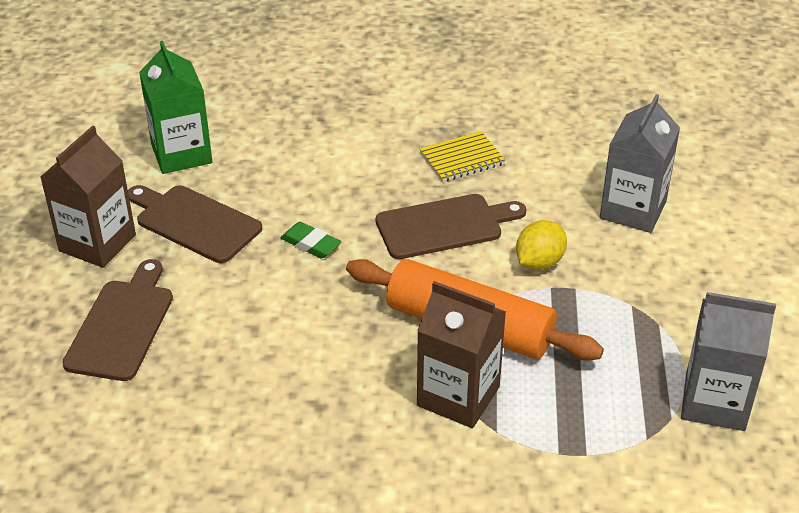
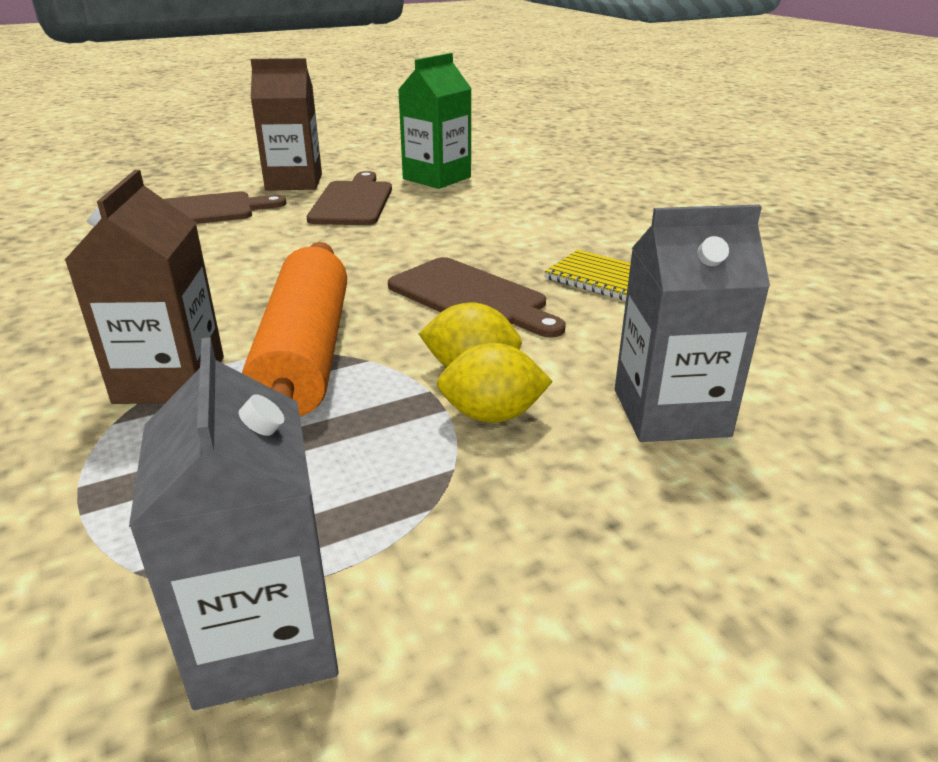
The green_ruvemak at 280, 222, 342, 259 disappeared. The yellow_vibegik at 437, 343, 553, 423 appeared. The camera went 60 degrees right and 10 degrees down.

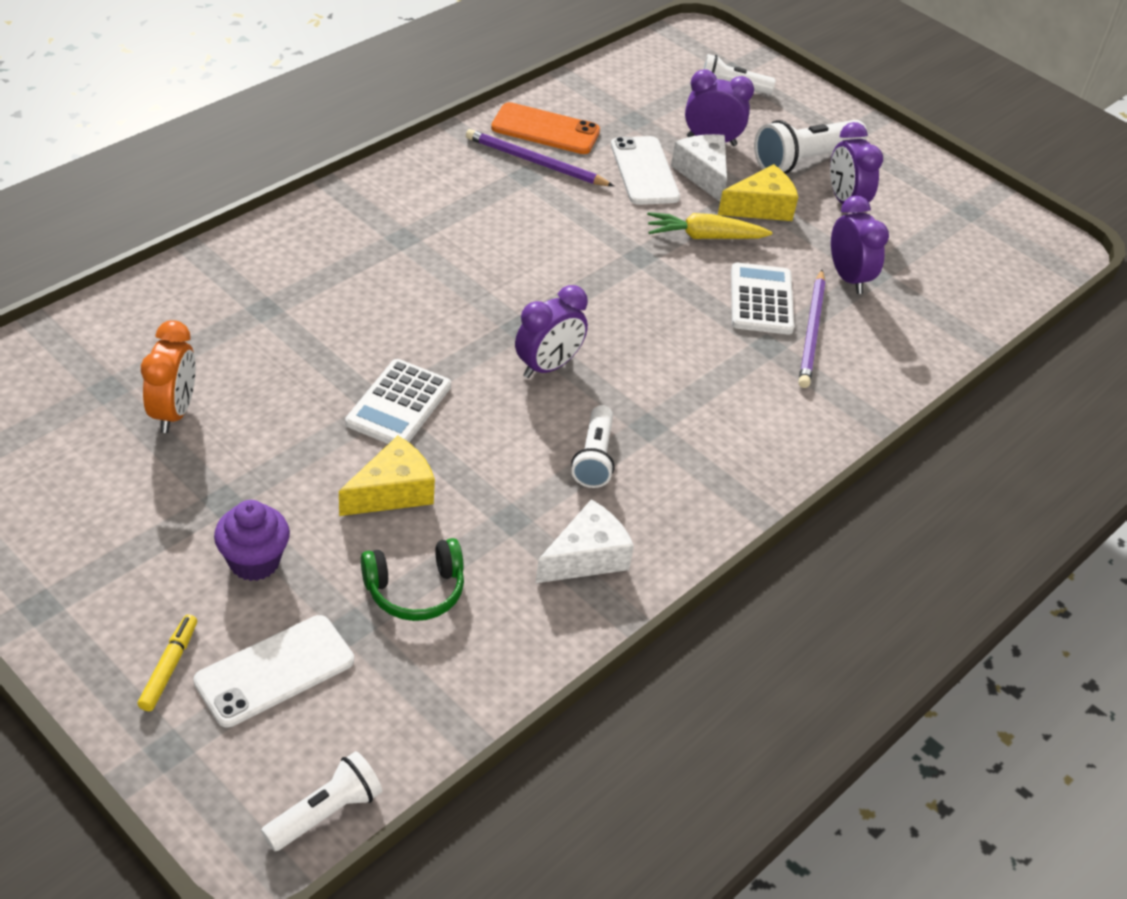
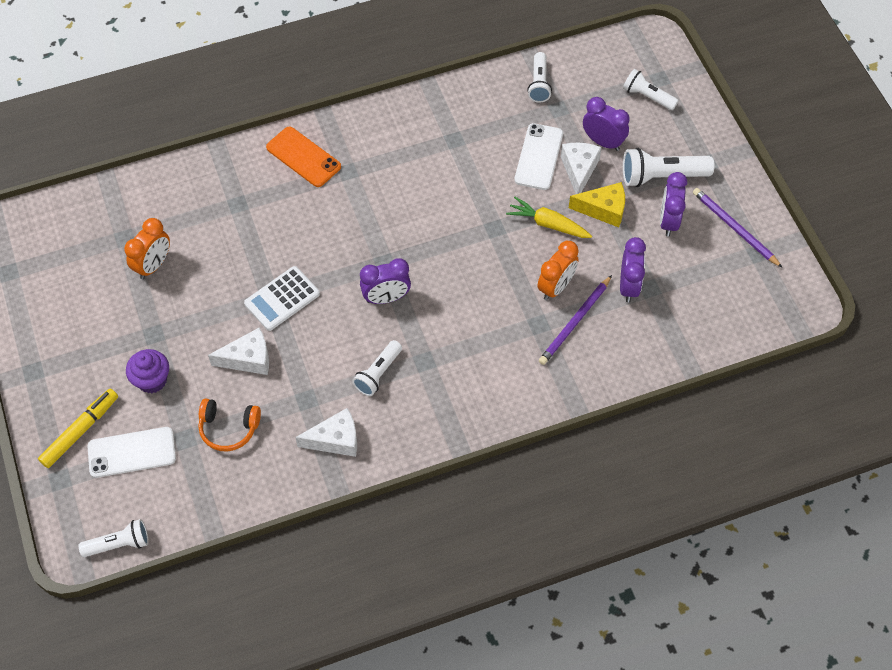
The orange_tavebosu moved from 491, 102, 600, 154 to 266, 127, 341, 187. The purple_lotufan moved from 466, 129, 614, 186 to 693, 188, 783, 268. The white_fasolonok at 731, 263, 794, 335 was replaced by the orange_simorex at 537, 241, 579, 300. The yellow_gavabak at 339, 436, 435, 516 became the white_gavabak at 208, 328, 269, 375. The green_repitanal at 361, 538, 464, 621 became the orange_repitanal at 198, 398, 261, 451. The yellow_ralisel at 137, 615, 197, 711 changed to 1.58 times the size. The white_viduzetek at 527, 52, 552, 103 appeared. The camera went 30 degrees right and 15 degrees up.

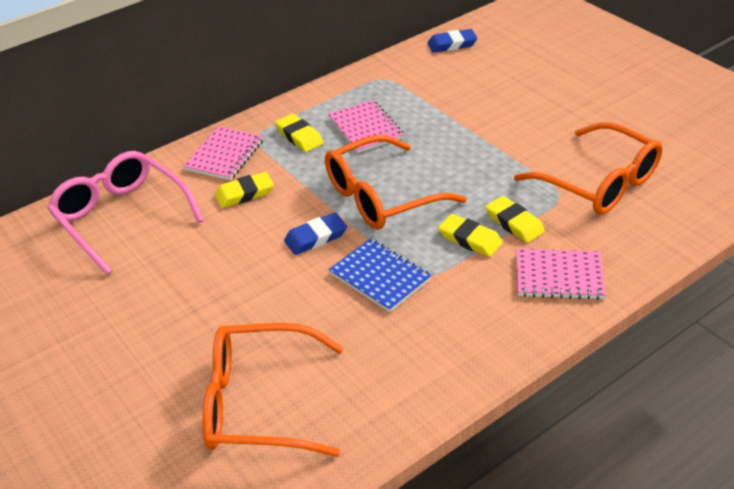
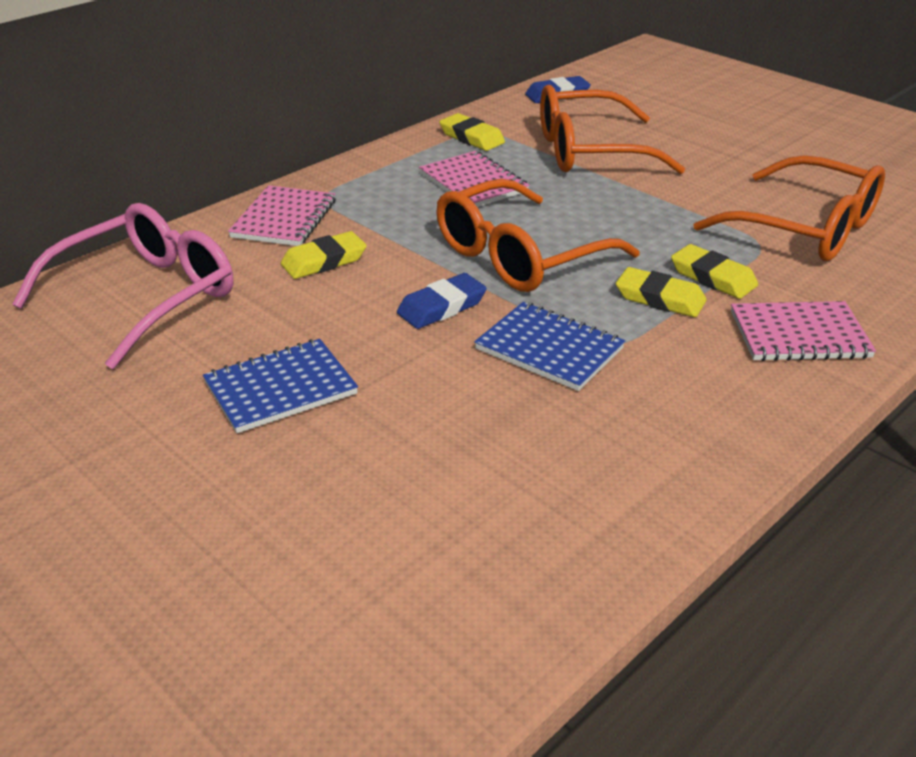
The yellow_ruvemak moved from 275, 114, 324, 152 to 439, 113, 505, 151. The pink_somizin at 47, 151, 204, 275 turned 90 degrees clockwise. The orange_somizin moved from 202, 323, 344, 457 to 540, 85, 685, 174. The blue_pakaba at 203, 339, 358, 433 appeared. The camera went 10 degrees left and 5 degrees down.

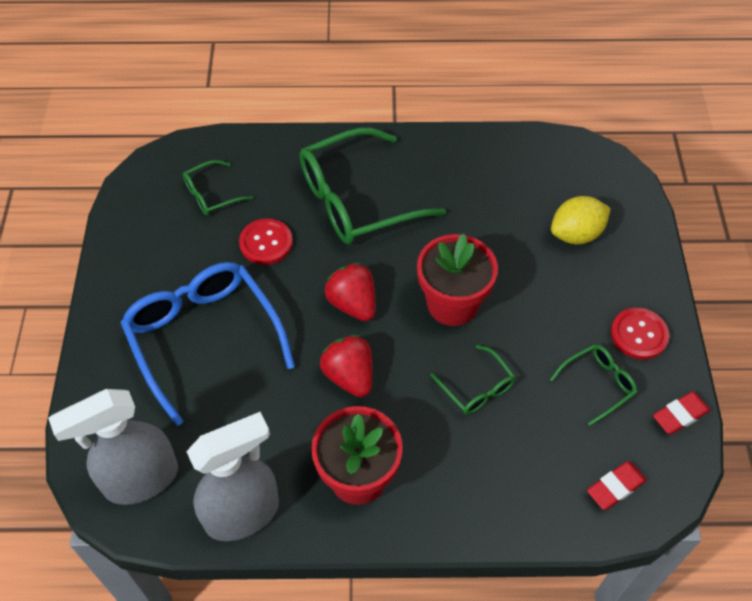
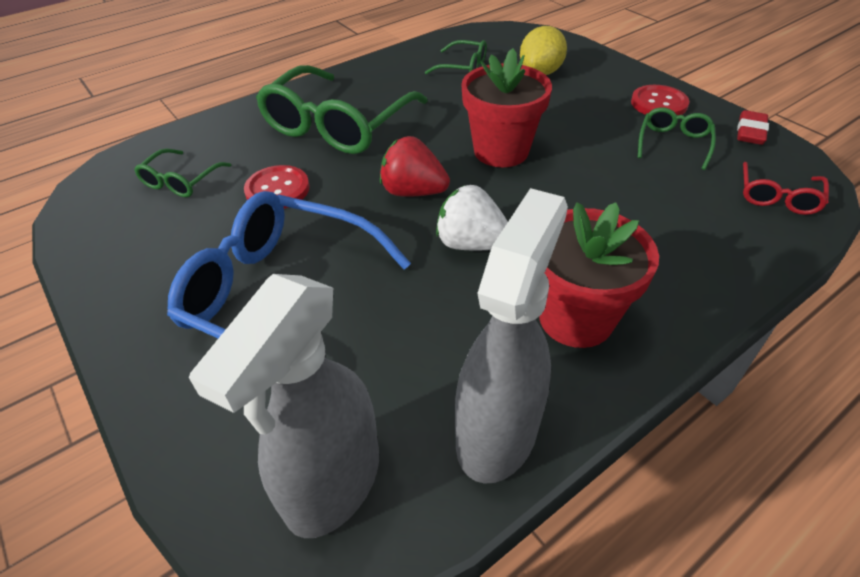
The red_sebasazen at 320, 335, 372, 398 became the white_sebasazen at 436, 185, 508, 251. The green_somizin moved from 430, 345, 516, 415 to 425, 40, 487, 74. The red_ruvemak at 587, 461, 647, 510 was replaced by the red_somizin at 743, 162, 829, 215. The camera went 35 degrees left and 10 degrees down.

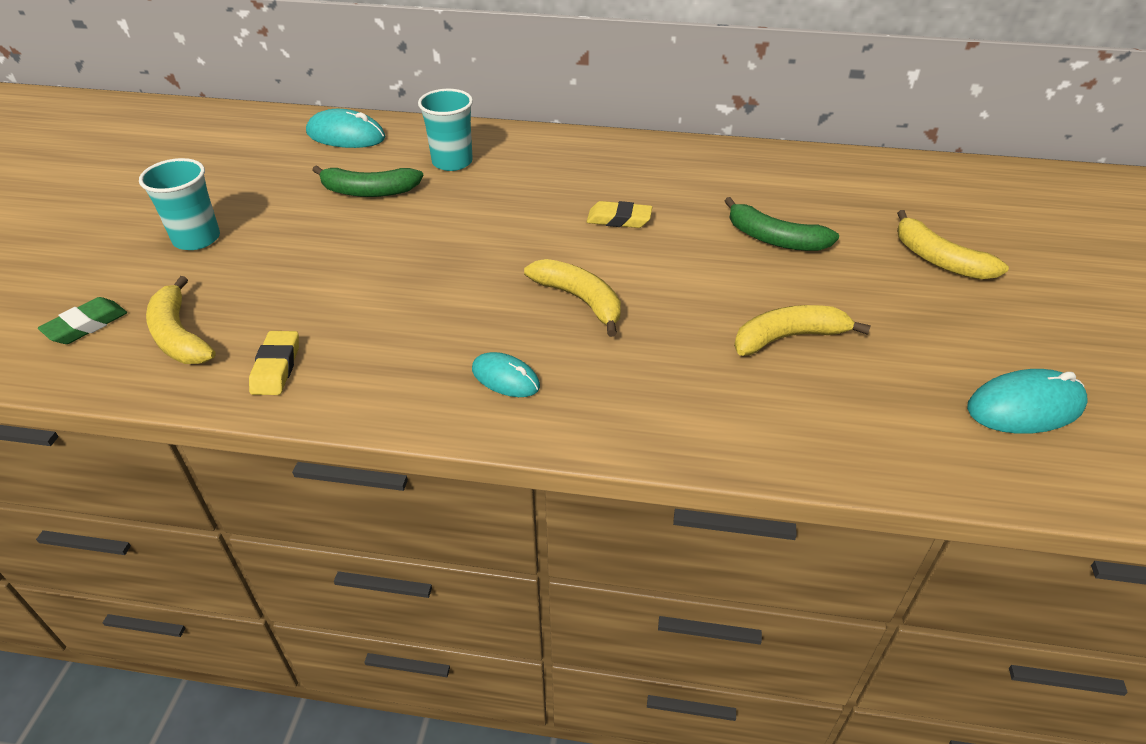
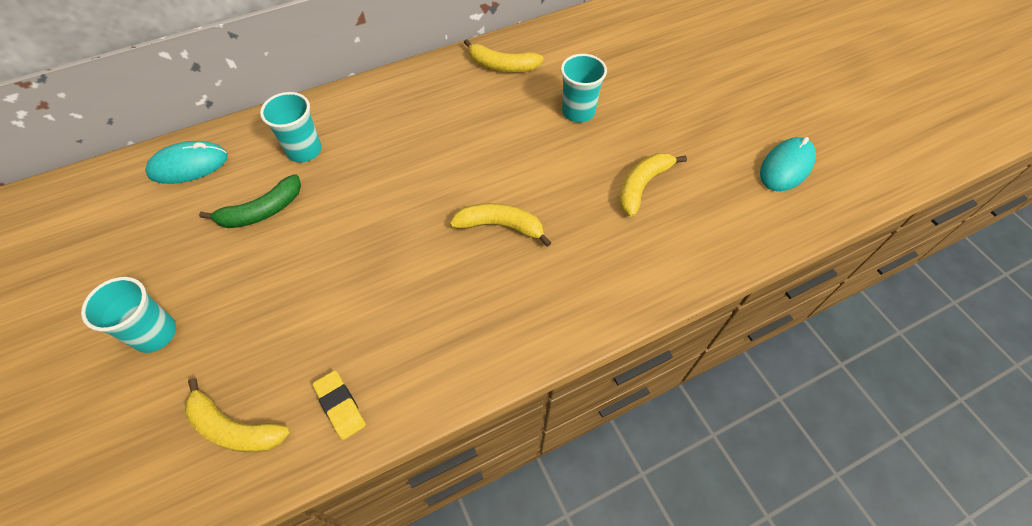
The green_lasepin at 725, 197, 839, 251 was replaced by the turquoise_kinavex at 561, 54, 607, 123. The yellow_ruvemak at 587, 201, 652, 228 disappeared. The yellow_lasepin moved from 897, 210, 1009, 279 to 464, 39, 544, 72. The green_ruvemak at 38, 297, 127, 344 disappeared. The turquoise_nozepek at 472, 352, 540, 397 disappeared. The camera went 35 degrees left and 15 degrees up.

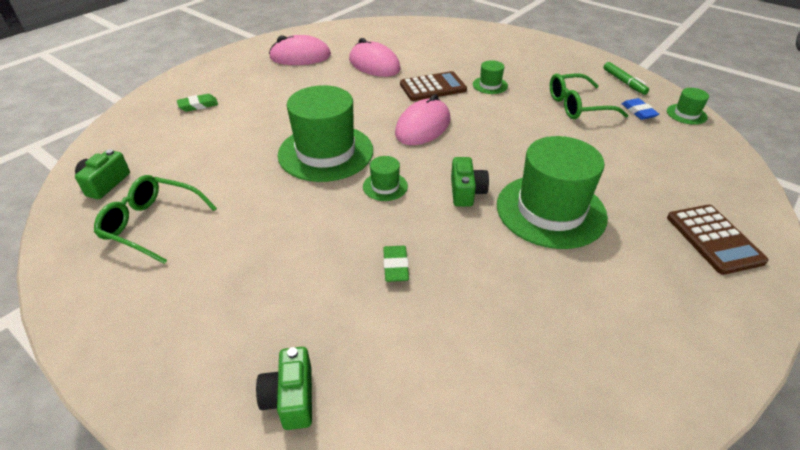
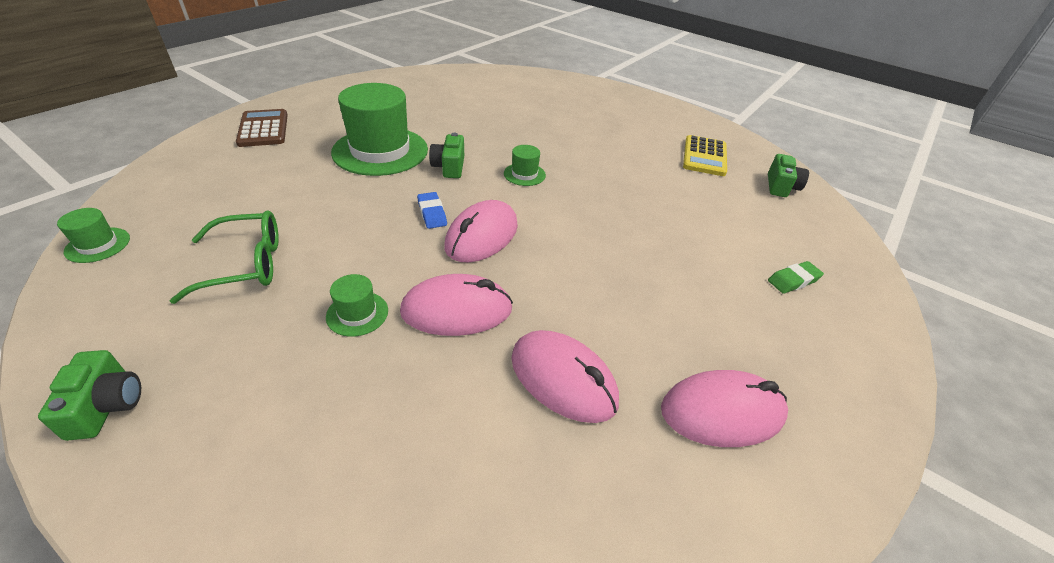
The green_ralisel at 603, 62, 649, 95 disappeared. The brown_fasolonok at 400, 71, 467, 101 was replaced by the pink_nozepek at 400, 274, 513, 336. The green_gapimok at 278, 85, 373, 182 disappeared. The blue_ruvemak moved from 622, 98, 659, 120 to 417, 192, 447, 229. The green_somizin at 94, 175, 217, 264 was replaced by the yellow_fasolonok at 683, 135, 727, 176. The green_ruvemak at 383, 246, 409, 282 disappeared. The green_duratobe moved from 256, 347, 312, 430 to 38, 350, 141, 441. The camera went 175 degrees right and 0 degrees up.

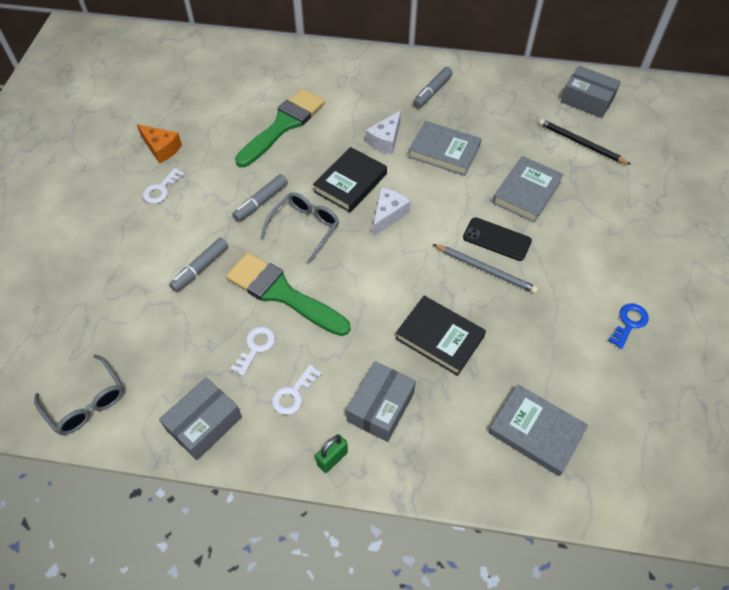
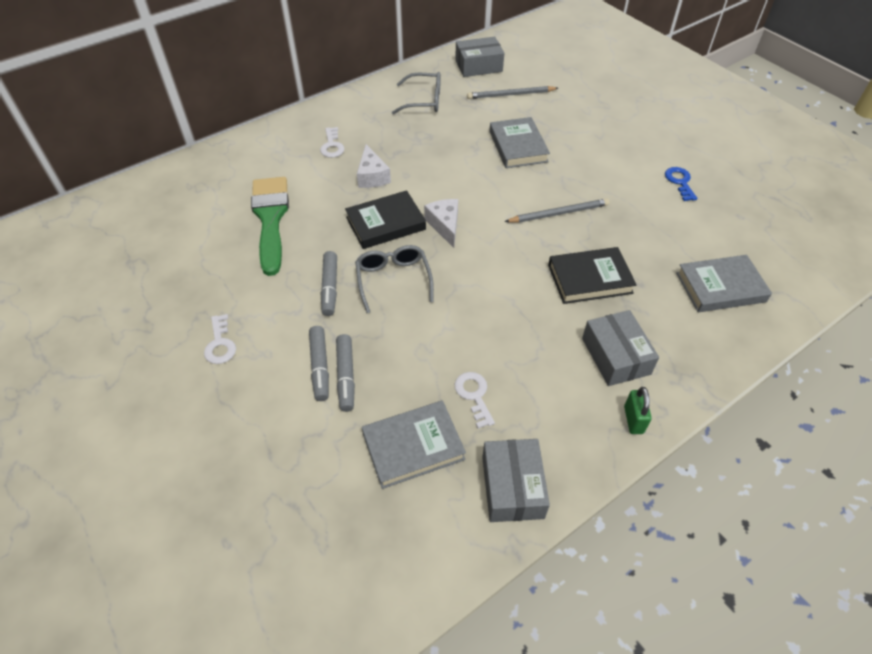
The grey_ralisel moved from 413, 67, 453, 108 to 309, 326, 329, 401. The black_lotufan at 539, 119, 631, 165 became the grey_lotufan at 467, 86, 558, 99. The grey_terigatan moved from 408, 121, 481, 176 to 362, 400, 466, 489. The orange_gavabak at 137, 124, 182, 164 disappeared. The black_terigatan at 313, 147, 387, 213 turned 75 degrees clockwise. The black_tavebosu at 463, 217, 532, 261 disappeared. The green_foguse at 226, 253, 350, 336 disappeared. The grey_somizin moved from 34, 355, 124, 435 to 392, 72, 441, 114. The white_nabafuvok moved from 272, 365, 322, 415 to 320, 127, 344, 158. The camera went 45 degrees left and 5 degrees down.

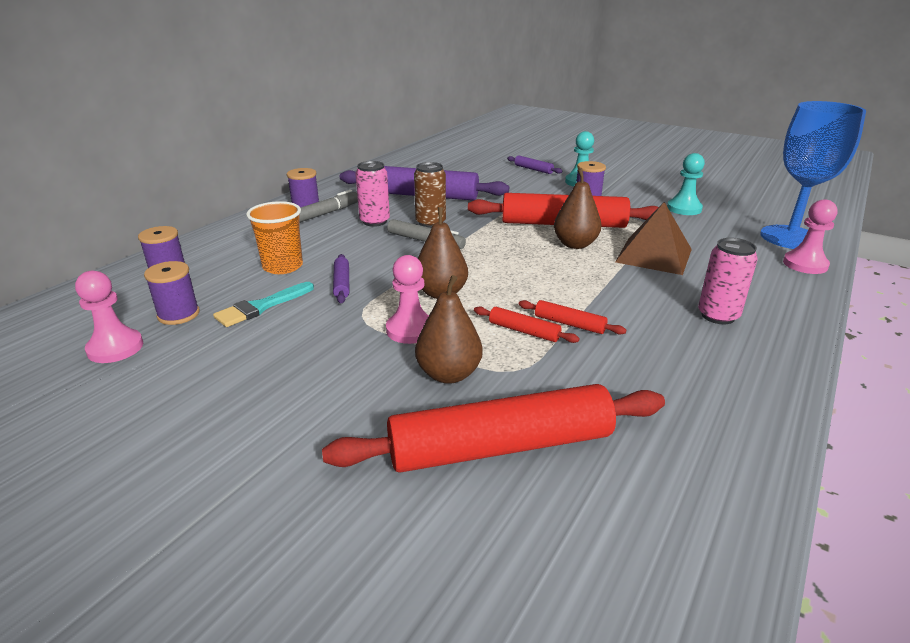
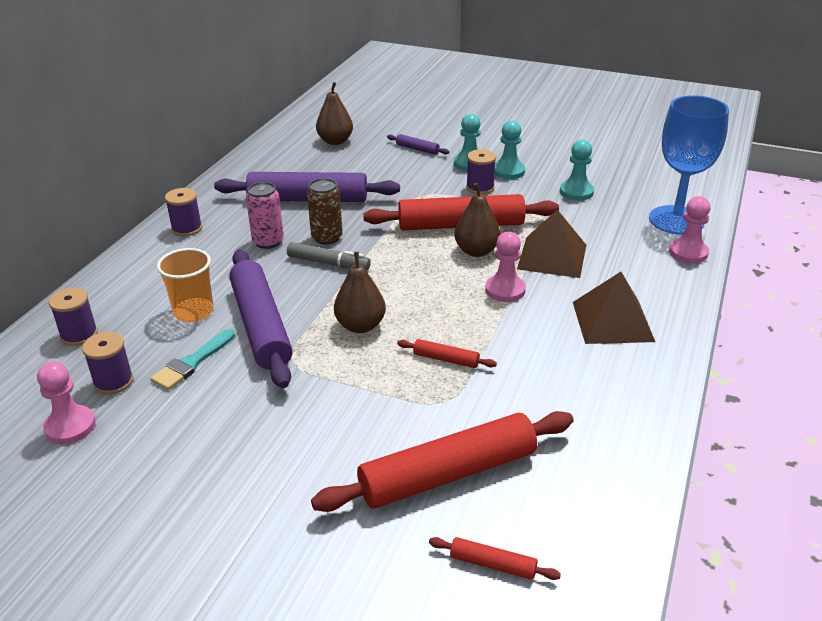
The grey_ralisel at 299, 190, 358, 223 disappeared. The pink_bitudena at 698, 238, 758, 324 was replaced by the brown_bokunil at 573, 272, 655, 344. The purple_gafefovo at 333, 254, 349, 303 changed to 2.34 times the size. The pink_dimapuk moved from 386, 255, 429, 344 to 485, 232, 526, 302. The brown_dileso moved from 415, 275, 483, 384 to 316, 82, 353, 145. The red_gafefovo moved from 519, 300, 626, 335 to 429, 537, 561, 580. The turquoise_dimapuk at 494, 121, 525, 179 appeared. The camera went 10 degrees left and 5 degrees up.

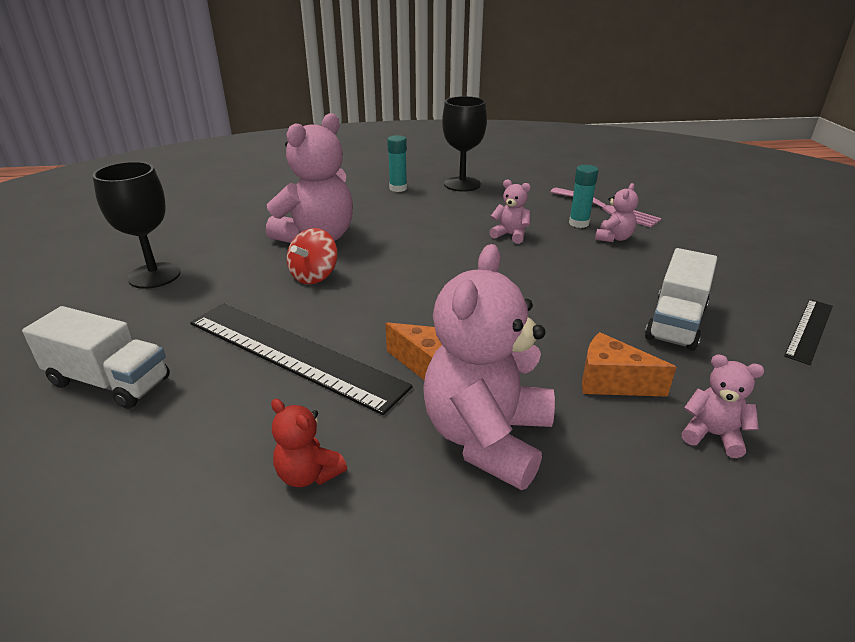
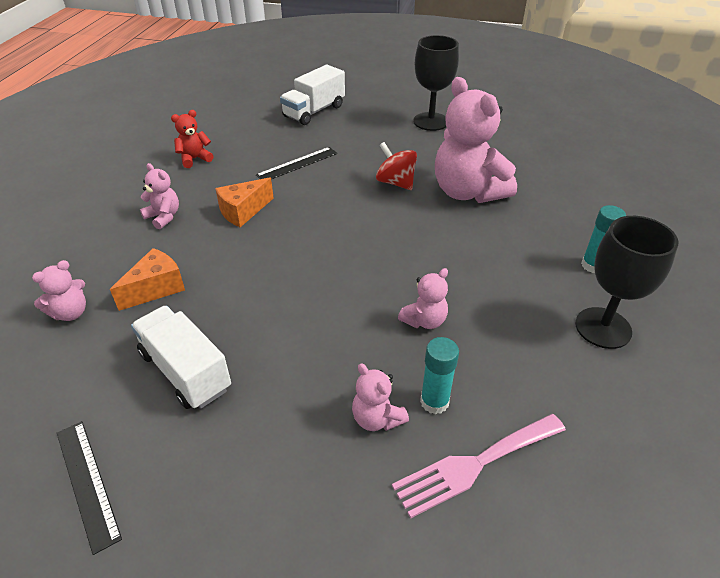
The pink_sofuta at 423, 244, 555, 490 changed to 0.46 times the size. The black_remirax at 190, 303, 413, 415 changed to 0.52 times the size. The camera went 110 degrees right and 10 degrees up.

